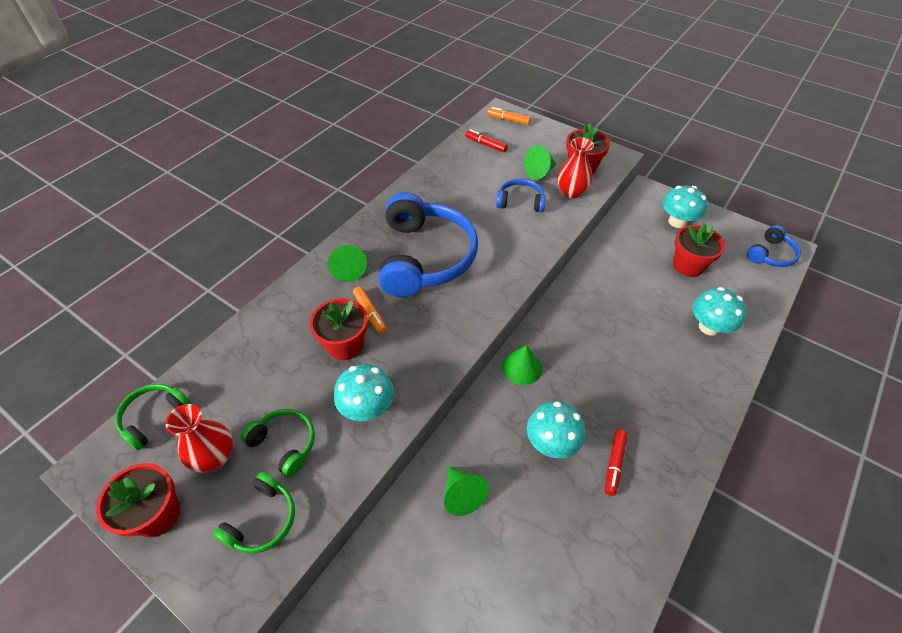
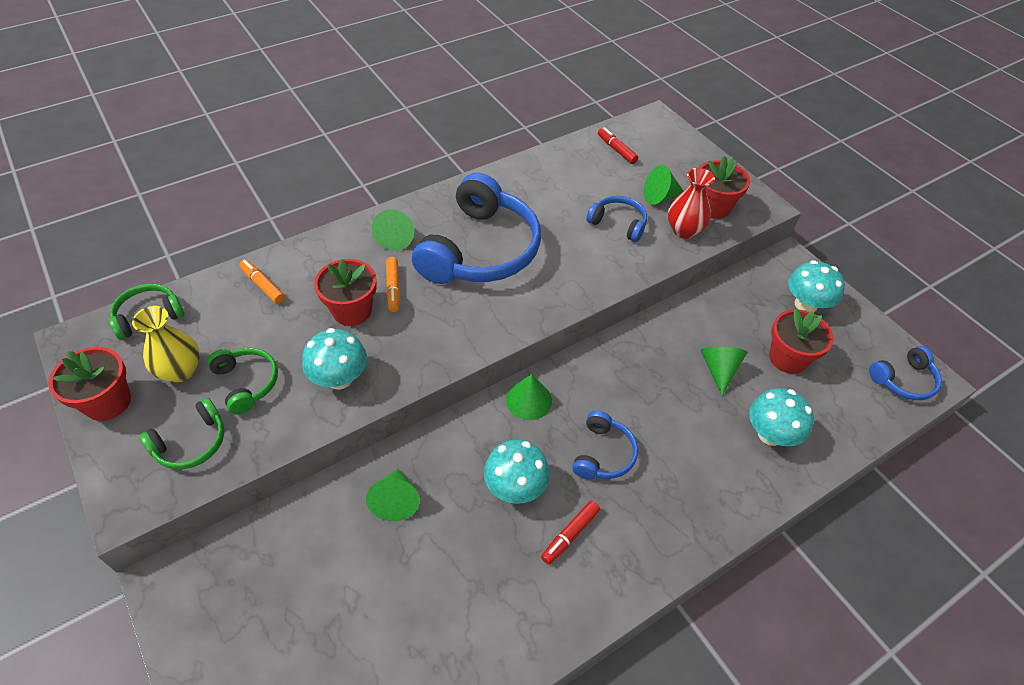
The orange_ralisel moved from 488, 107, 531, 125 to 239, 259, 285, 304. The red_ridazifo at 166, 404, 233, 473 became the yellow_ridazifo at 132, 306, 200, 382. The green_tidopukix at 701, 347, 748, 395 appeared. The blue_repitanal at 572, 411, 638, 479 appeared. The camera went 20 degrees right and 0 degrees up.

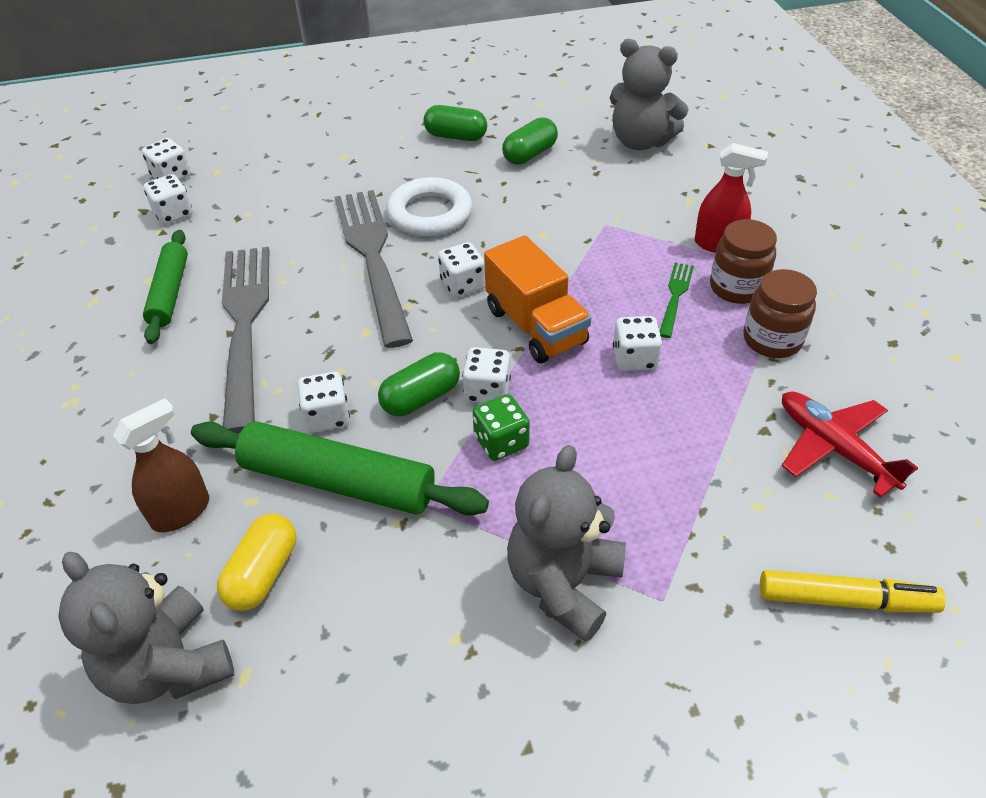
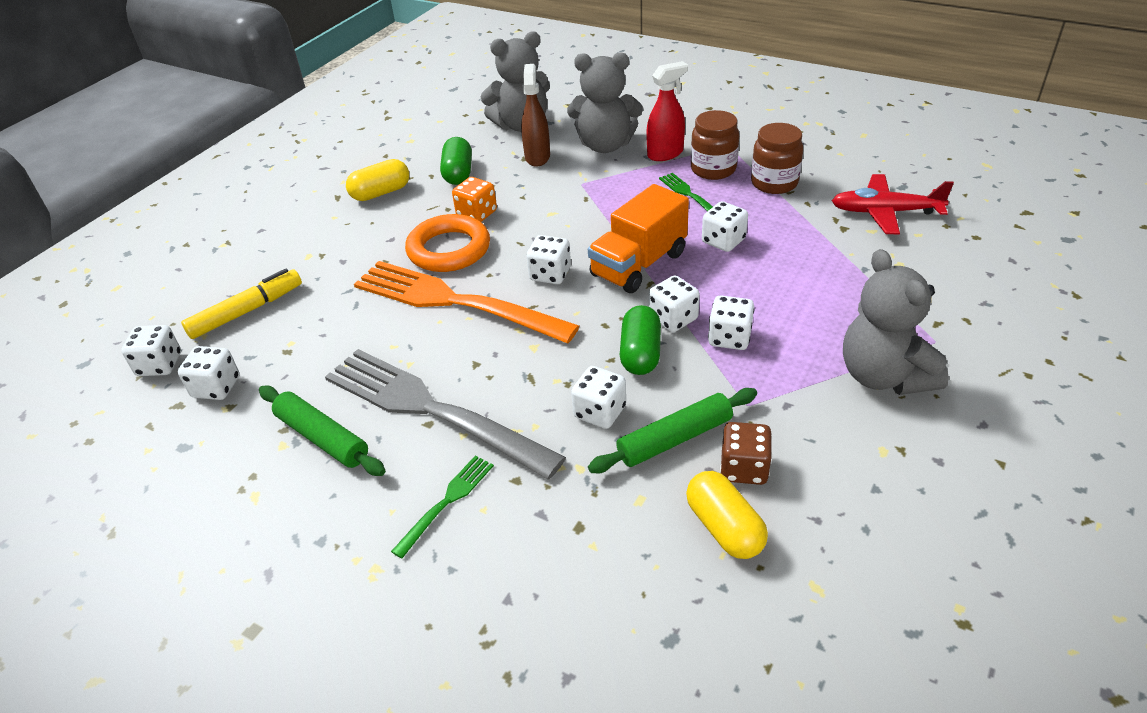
The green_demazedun at 423, 105, 487, 141 became the yellow_demazedun at 346, 159, 409, 201. The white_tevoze at 386, 177, 472, 237 became the orange_tevoze at 405, 214, 490, 272. The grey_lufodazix at 335, 190, 413, 348 became the orange_lufodazix at 354, 261, 579, 343. The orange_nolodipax at 484, 235, 591, 363 turned 120 degrees clockwise. The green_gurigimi at 473, 394, 530, 461 became the white_gurigimi at 708, 296, 755, 350. The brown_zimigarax moved from 113, 398, 209, 532 to 521, 64, 550, 167. The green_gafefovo at 191, 421, 489, 516 changed to 0.65 times the size. The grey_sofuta moved from 58, 552, 234, 704 to 567, 52, 643, 153. The yellow_ralisel moved from 760, 570, 946, 613 to 181, 269, 302, 339. The orange_gurigimi at 452, 177, 497, 222 appeared. The brown_gurigimi at 720, 422, 772, 485 appeared. The green_lufodazix at 391, 455, 494, 558 appeared. The camera went 45 degrees left and 5 degrees down.

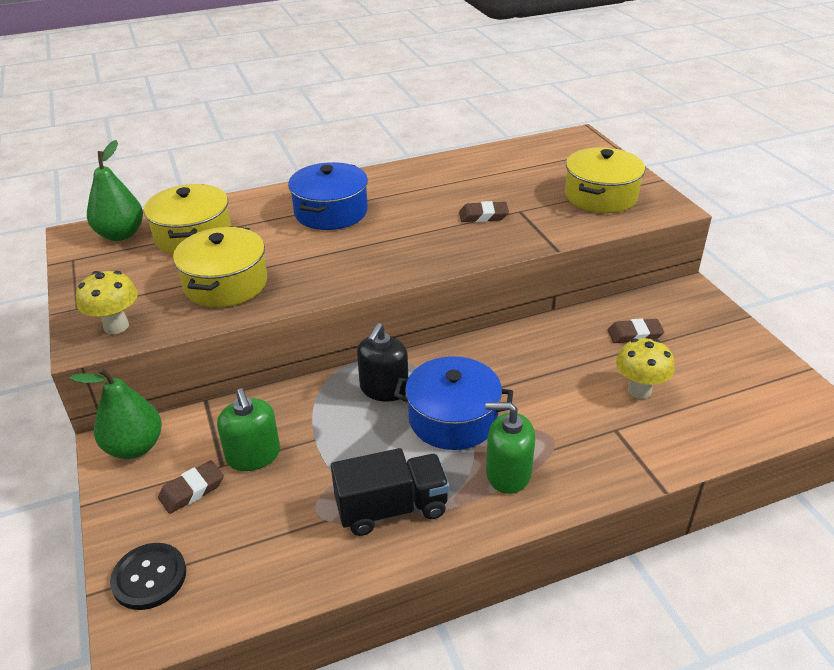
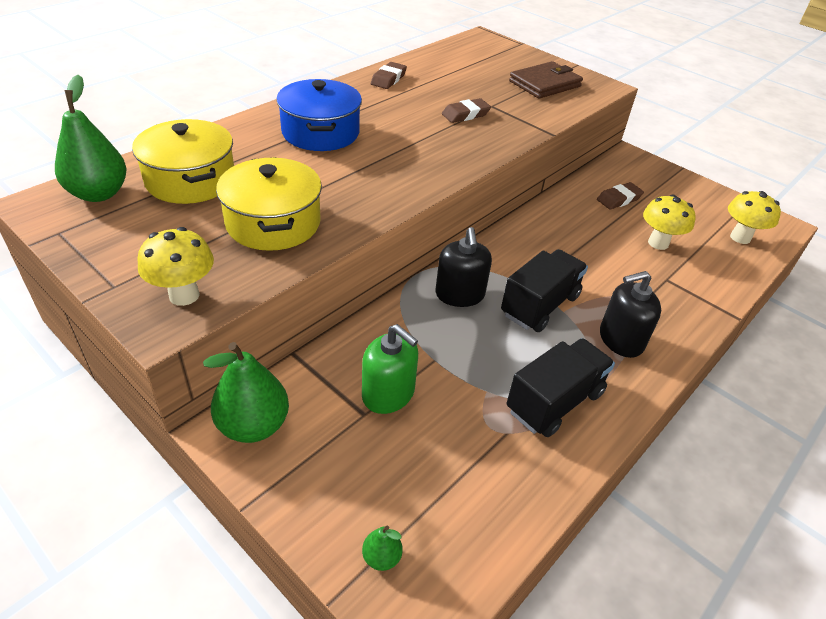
The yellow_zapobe at 565, 147, 645, 213 was replaced by the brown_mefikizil at 509, 61, 583, 99. The blue_zapobe at 394, 356, 513, 450 was replaced by the black_nolodipax at 501, 249, 588, 332. The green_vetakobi at 486, 402, 535, 494 became the black_vetakobi at 600, 271, 661, 358. The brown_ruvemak moved from 158, 460, 224, 514 to 371, 62, 407, 89. The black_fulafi at 110, 543, 186, 610 was replaced by the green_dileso at 362, 526, 403, 571. The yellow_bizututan at 728, 191, 781, 244 appeared. The camera went 30 degrees left and 5 degrees up.

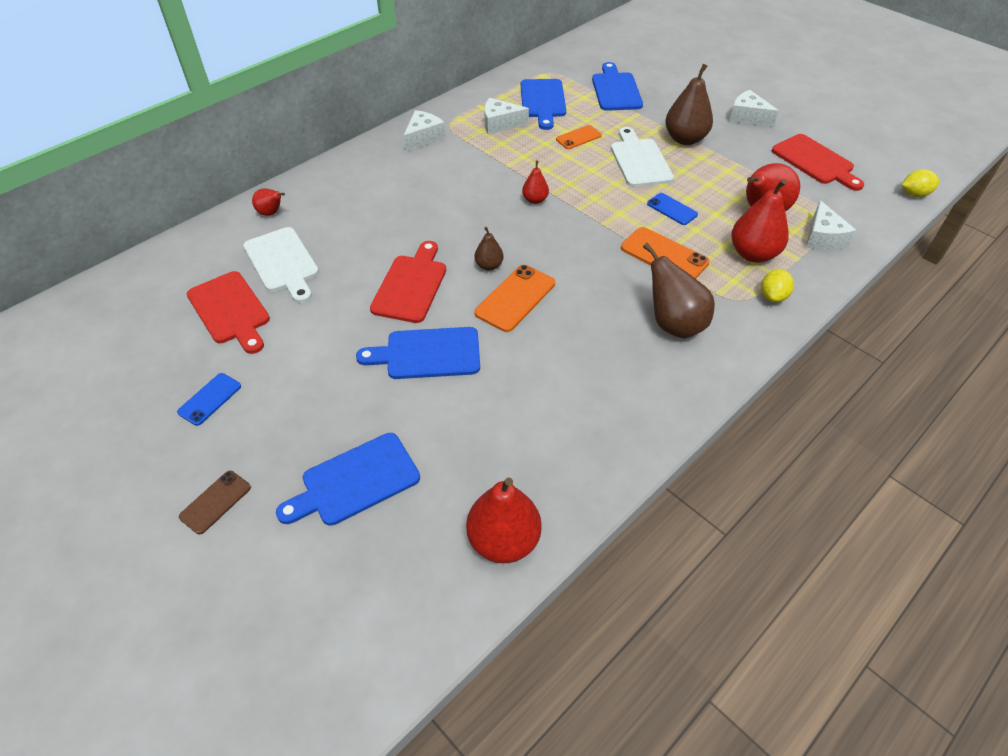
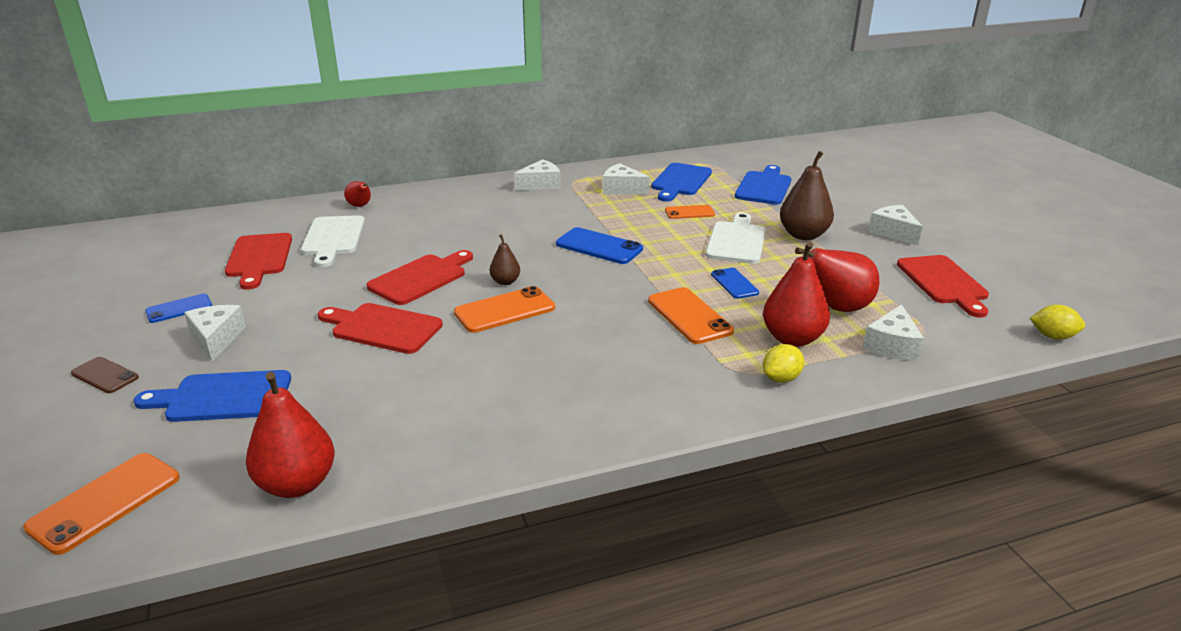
The red_dileso at 522, 161, 549, 204 was replaced by the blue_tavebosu at 556, 227, 643, 264. The brown_dileso at 643, 243, 715, 338 disappeared. The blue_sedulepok at 356, 327, 480, 379 became the red_sedulepok at 318, 303, 443, 354. The brown_tavebosu at 179, 471, 251, 534 turned 60 degrees clockwise. The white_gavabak at 184, 305, 246, 362 appeared. The orange_tavebosu at 23, 453, 179, 555 appeared. The camera went 25 degrees right and 20 degrees down.

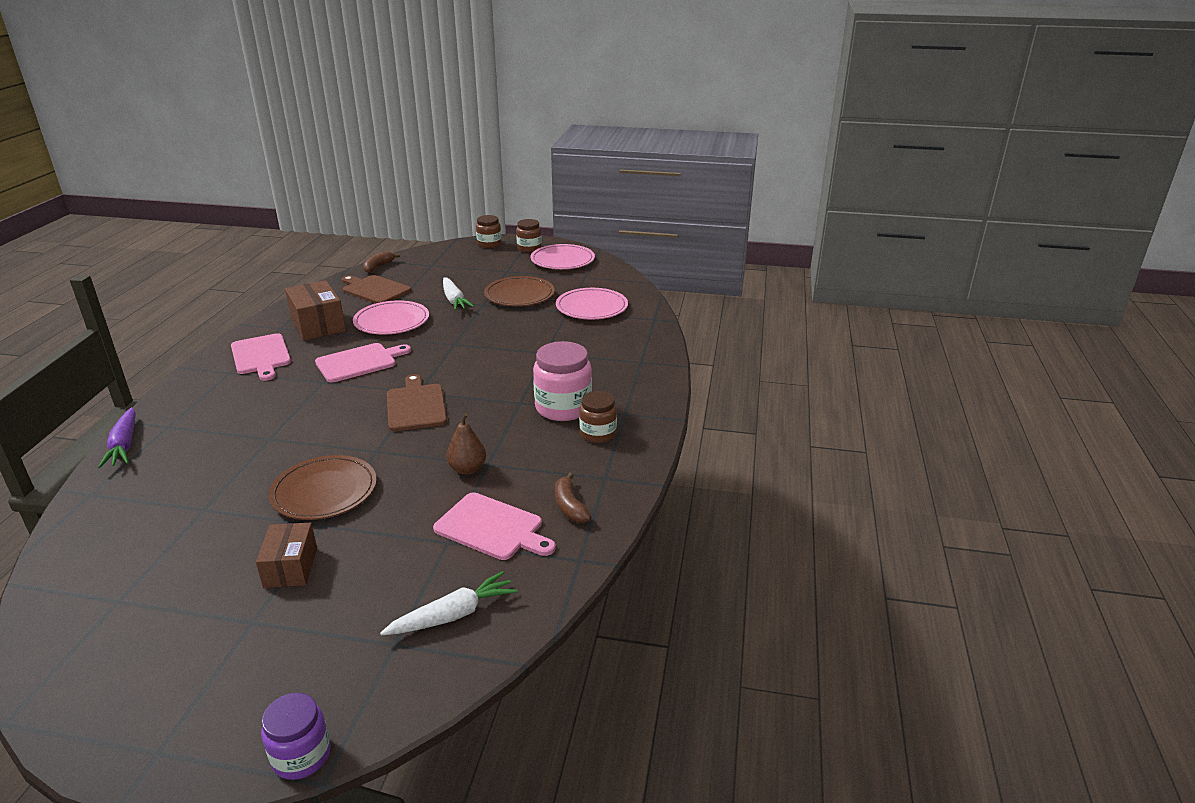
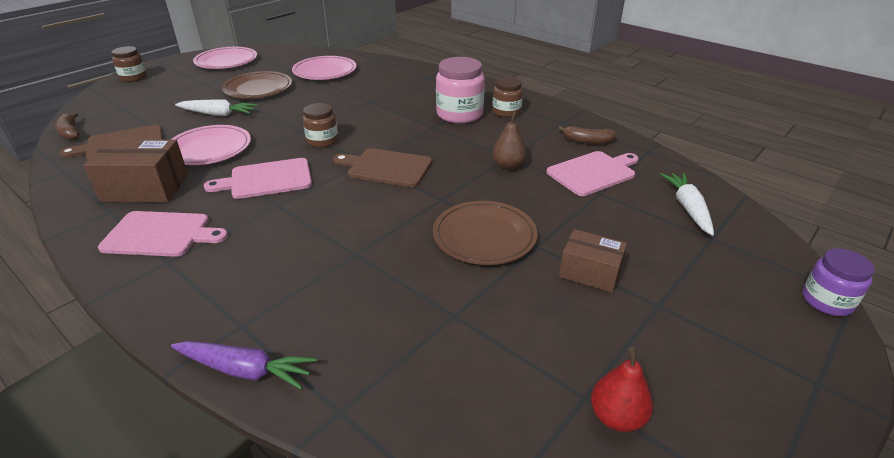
The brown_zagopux moved from 516, 219, 542, 252 to 303, 103, 338, 148. The pink_sedulepok at 315, 343, 411, 383 turned 105 degrees counterclockwise. The red_dileso at 591, 347, 653, 432 appeared. The camera went 60 degrees left and 5 degrees up.

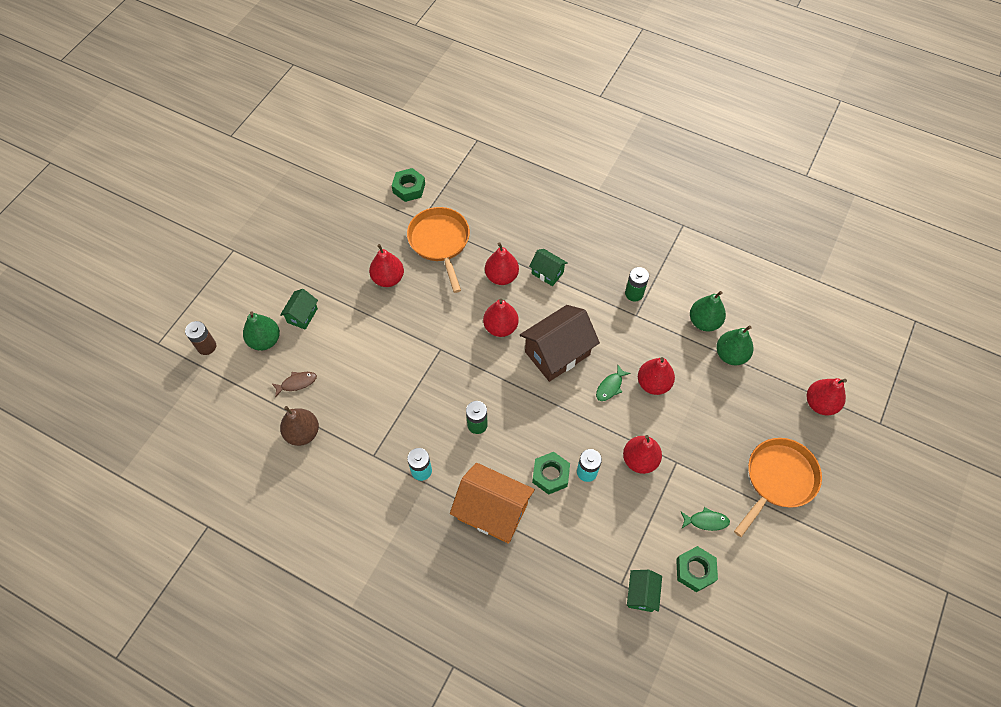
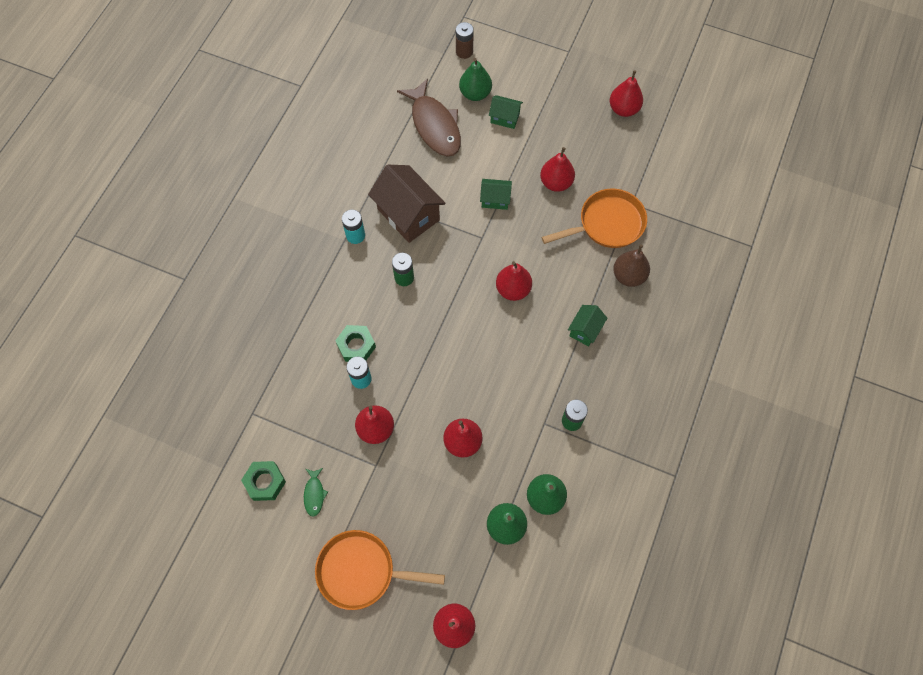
The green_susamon at 392, 168, 425, 202 disappeared. The red_dileso moved from 485, 242, 519, 285 to 610, 70, 643, 117. The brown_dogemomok moved from 520, 305, 600, 382 to 368, 165, 446, 243. The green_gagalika at 596, 365, 631, 401 disappeared. The brown_gagalika at 271, 372, 317, 398 changed to 2.33 times the size. The brown_dileso moved from 280, 406, 319, 446 to 613, 244, 650, 287. The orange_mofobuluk at 734, 438, 822, 537 turned 150 degrees clockwise. The orange_dogemomok at 450, 463, 535, 543 disappeared. The green_dogemomok moved from 627, 570, 662, 612 to 480, 179, 512, 210. The camera went 85 degrees right and 5 degrees up.

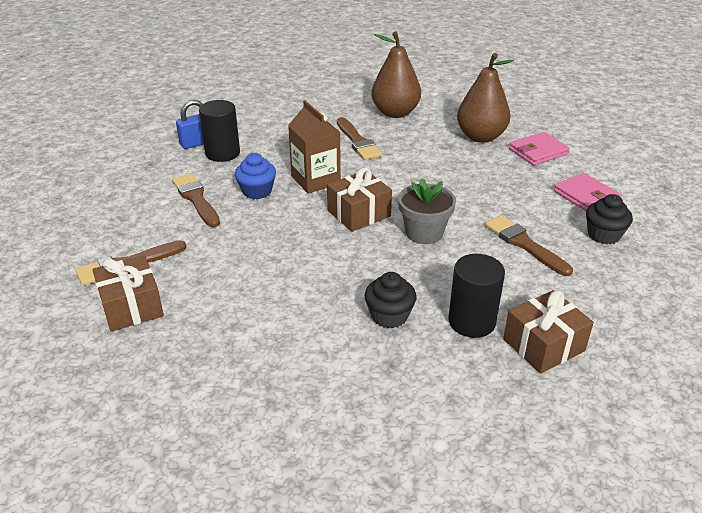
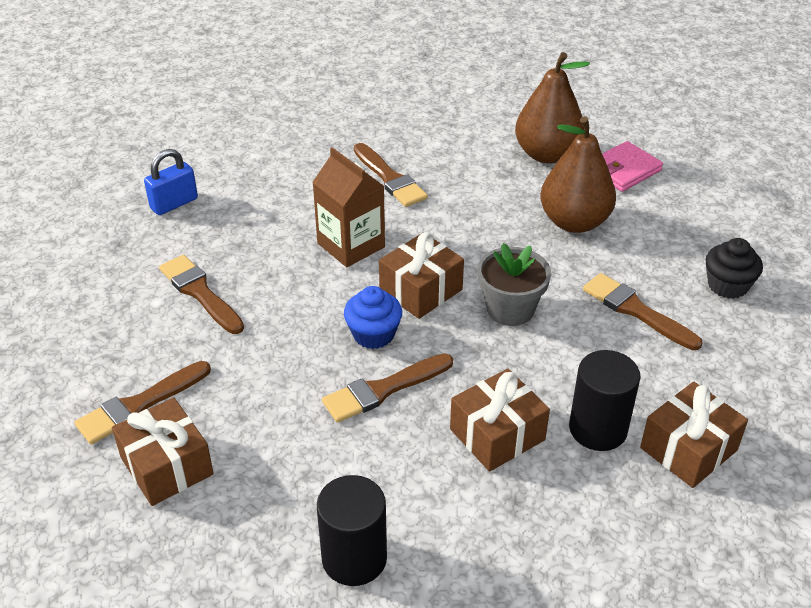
The brown_dileso moved from 371, 32, 421, 118 to 540, 116, 616, 233. The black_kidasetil moved from 199, 100, 240, 162 to 317, 475, 387, 586. The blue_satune moved from 235, 153, 276, 199 to 344, 286, 402, 349. The pink_mefikizil at 554, 173, 622, 211 disappeared. The black_satune at 365, 272, 417, 328 was replaced by the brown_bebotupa at 450, 369, 550, 472. The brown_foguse at 322, 353, 453, 423 appeared. The camera went 10 degrees left and 5 degrees up.

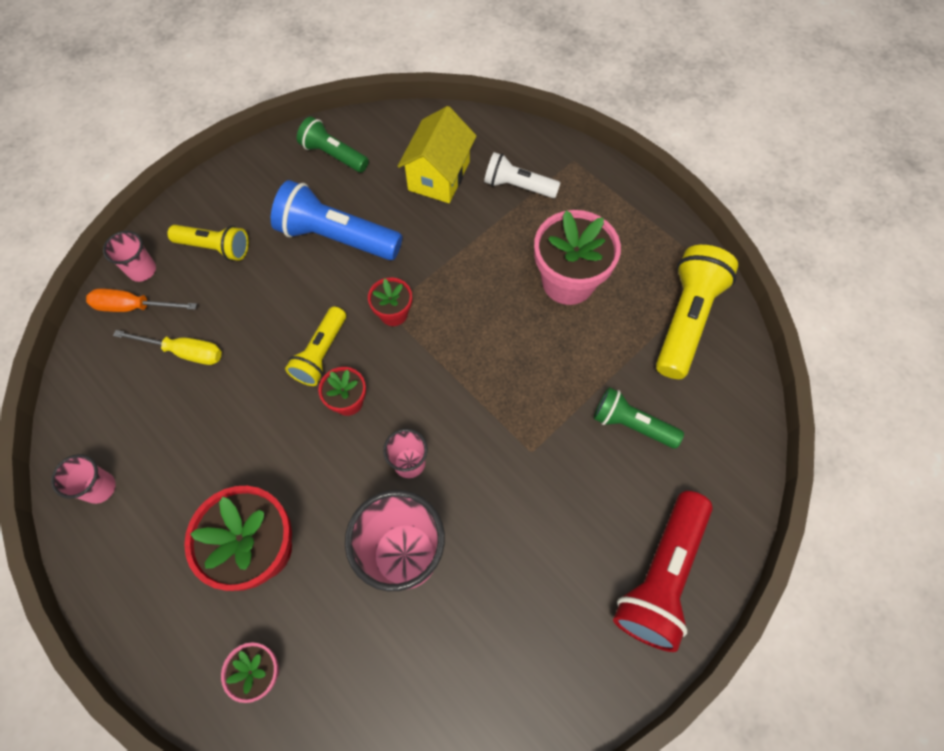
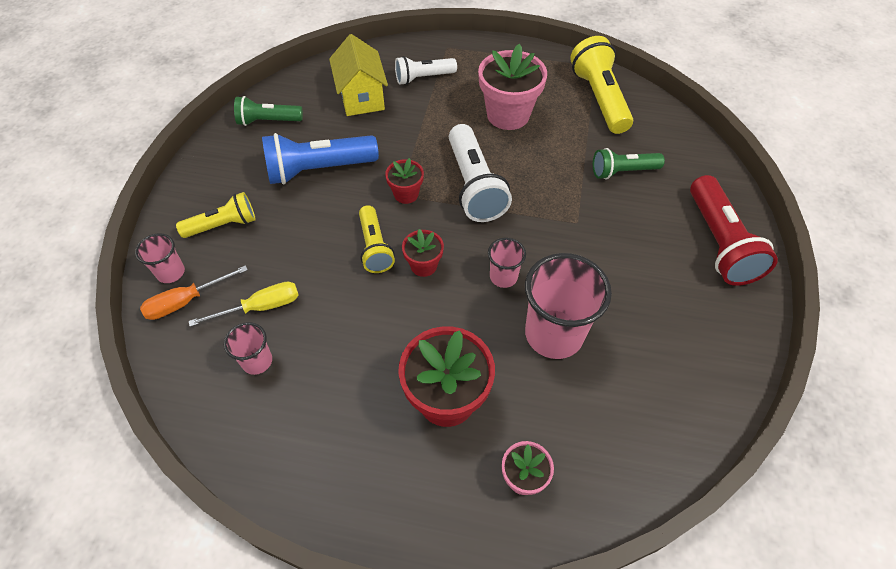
The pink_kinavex moved from 51, 454, 116, 504 to 224, 322, 272, 375. The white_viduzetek at 449, 124, 512, 222 appeared. The camera went 35 degrees left and 10 degrees down.

